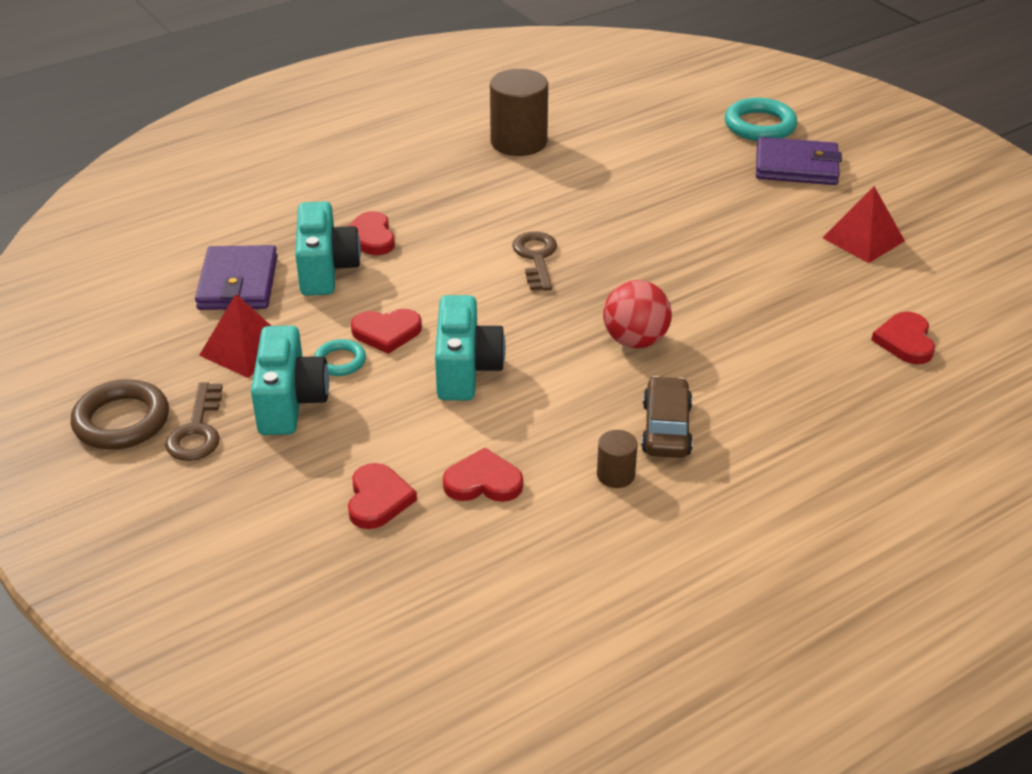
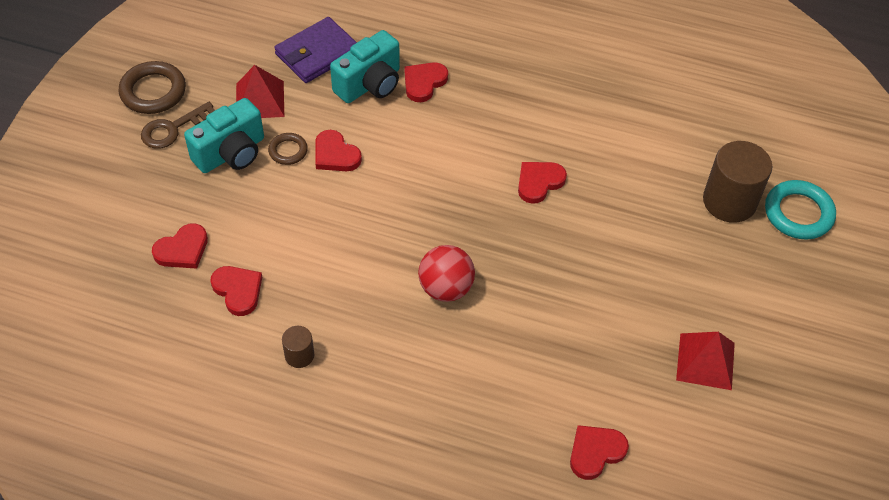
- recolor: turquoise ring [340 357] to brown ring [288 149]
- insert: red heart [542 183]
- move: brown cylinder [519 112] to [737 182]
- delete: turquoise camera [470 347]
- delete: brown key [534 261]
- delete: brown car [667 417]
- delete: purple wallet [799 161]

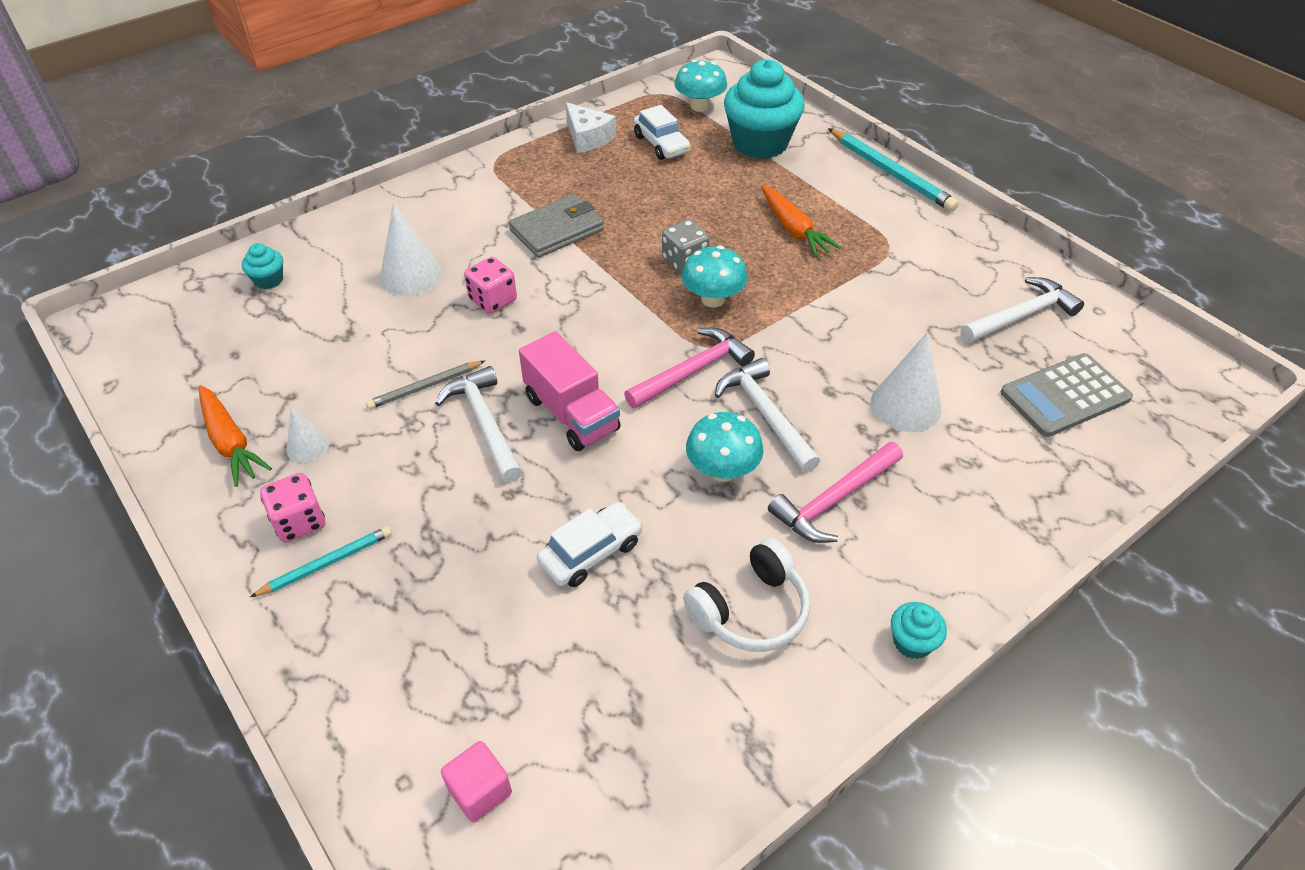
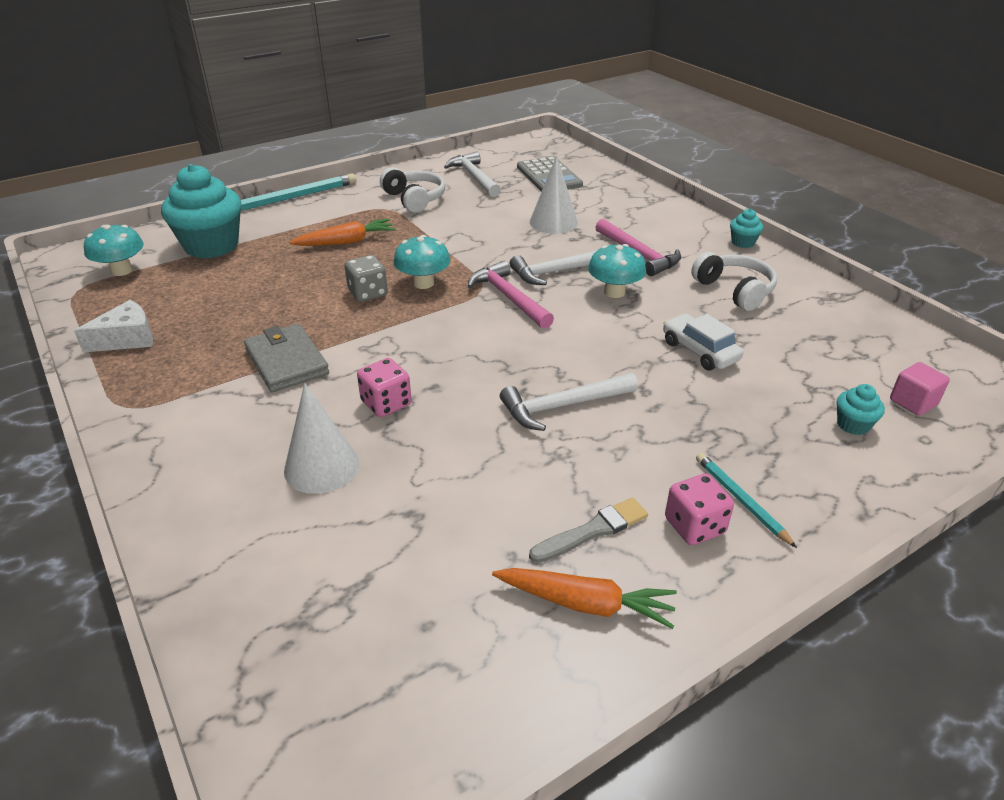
- insert: white headphones [412 190]
- rotate: orange carrot [235 436] = [584 598] 45 degrees clockwise
- replace: white cone [308 435] to grey brush [588 530]
- move: turquoise cupcake [262 266] to [861 409]
- delete: grey pencil [425 385]
- delete: pink truck [570 391]
- delete: white car [662 132]

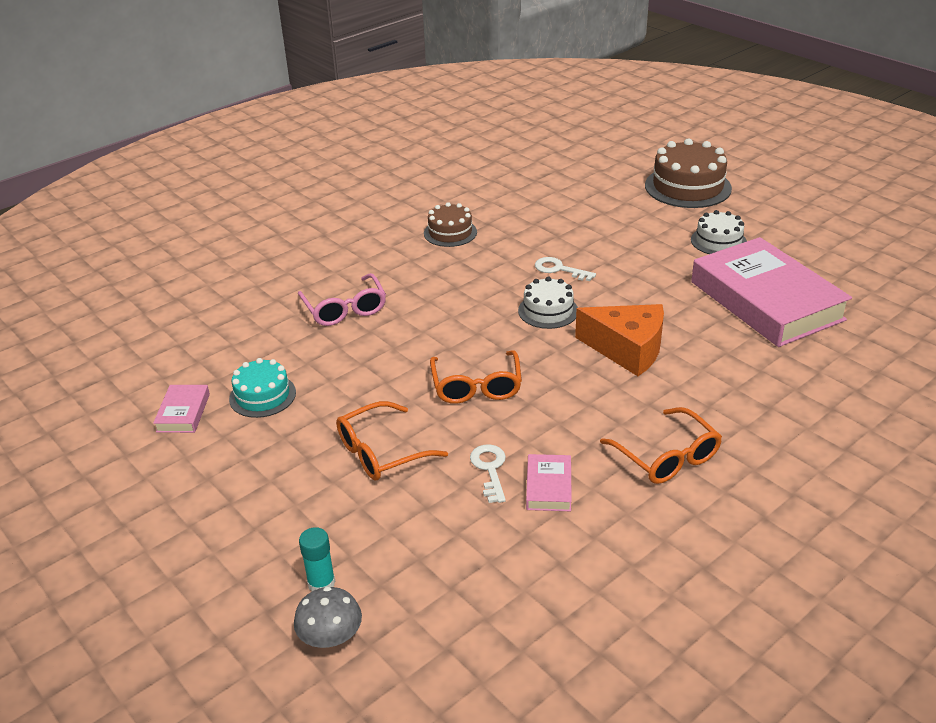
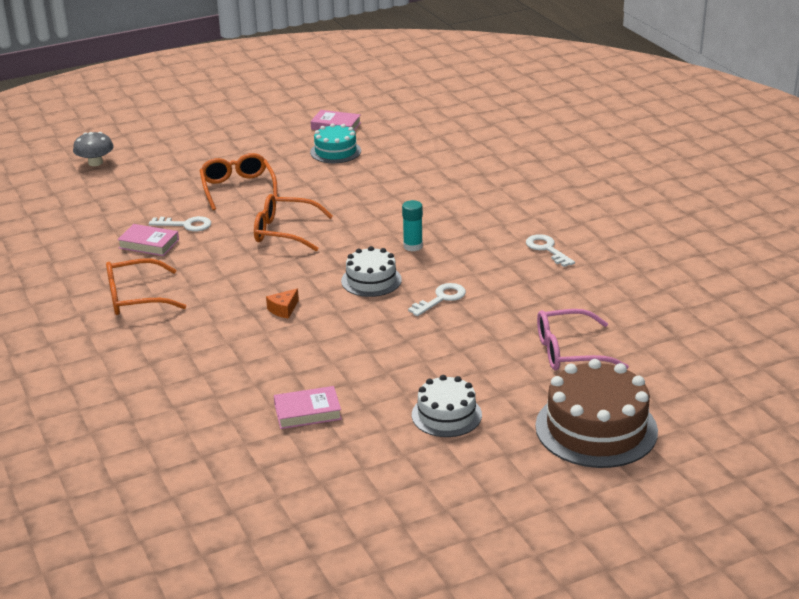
- resize: orange cheese [619 340] = [282 303] x0.40
- resize: pink book [771 292] = [308 407] x0.40
- move: turquoise glue stick [317 559] to [412 225]
- replace: brown cake [450 224] to white key [550 250]
- move: pink glasses [342 299] to [583 340]

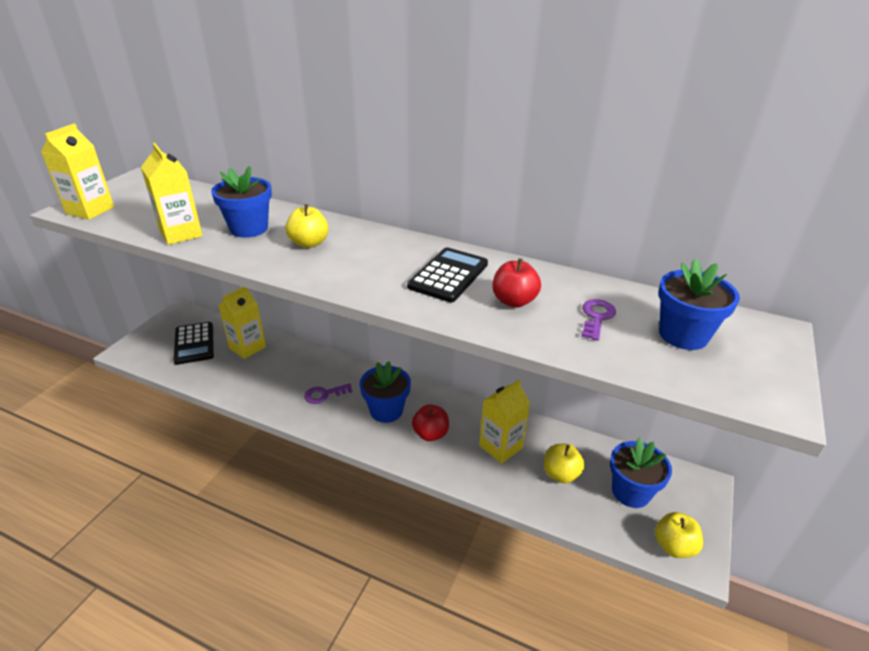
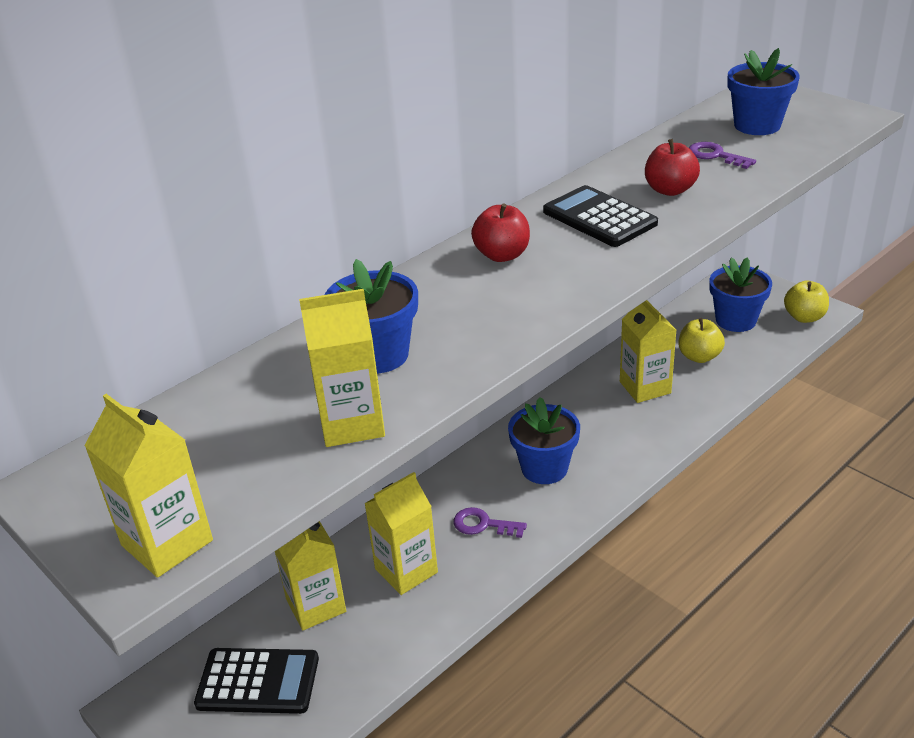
- insert: yellow carton [401 533]
- rotate: purple key [328 393] = [490 522] 105 degrees clockwise
- move: red apple [430 422] to [500 232]
- delete: yellow apple [307 226]

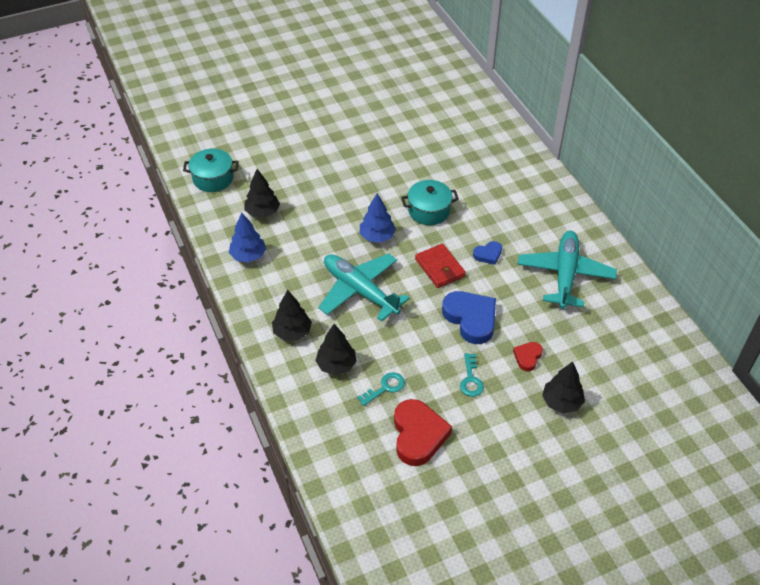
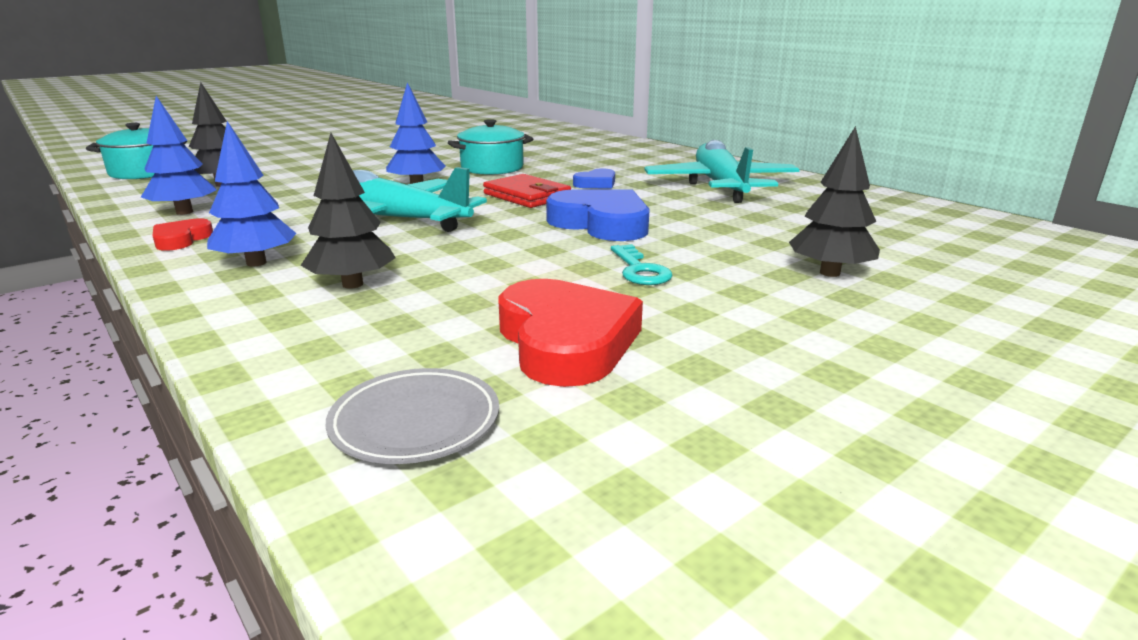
- move: red heart [528 356] to [183 234]
- recolor: black tree [292 315] to blue tree [252 194]
- insert: grey plate [412 416]
- delete: turquoise key [381 389]

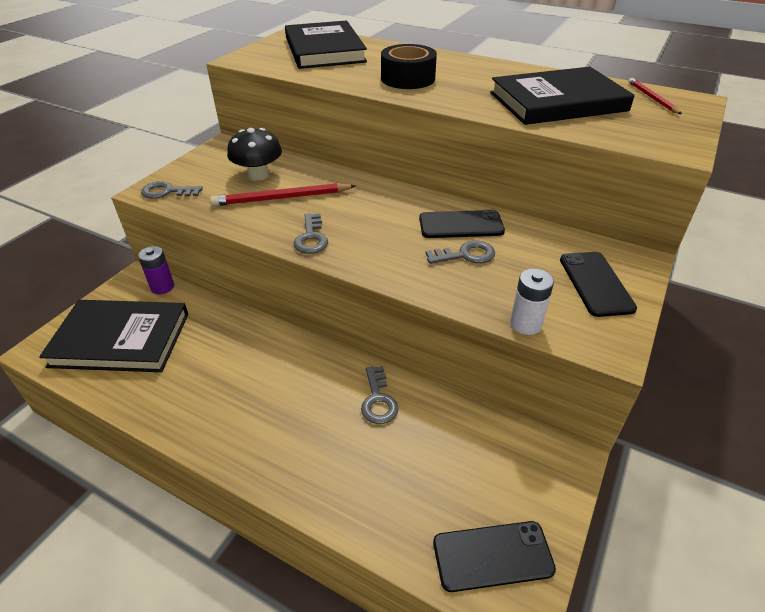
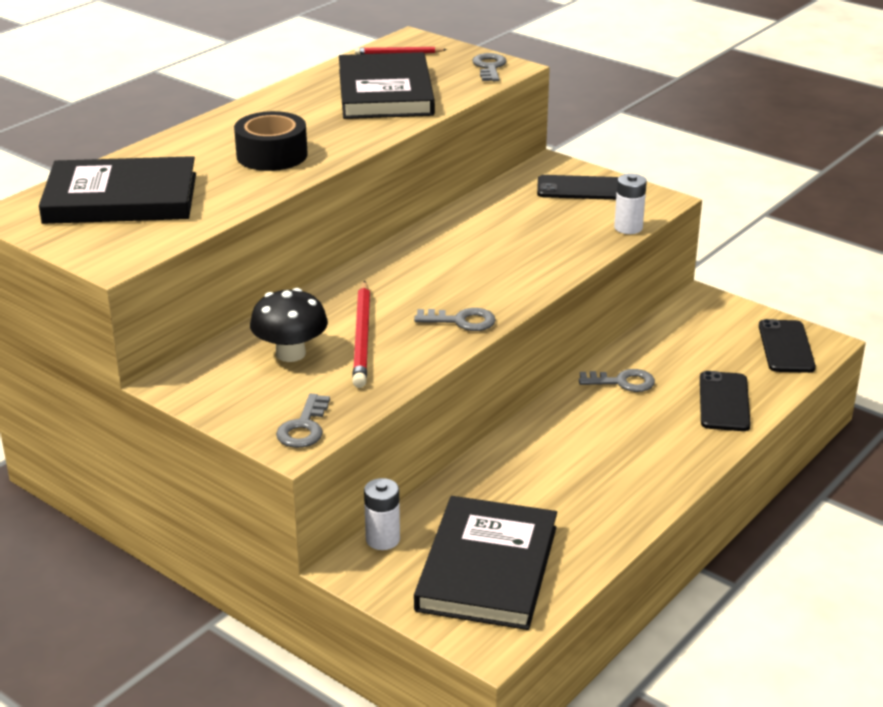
- recolor: purple battery [156 270] to white battery [382 514]
- move: grey key [460 252] to [489 67]
- move: black phone [462 224] to [725 401]

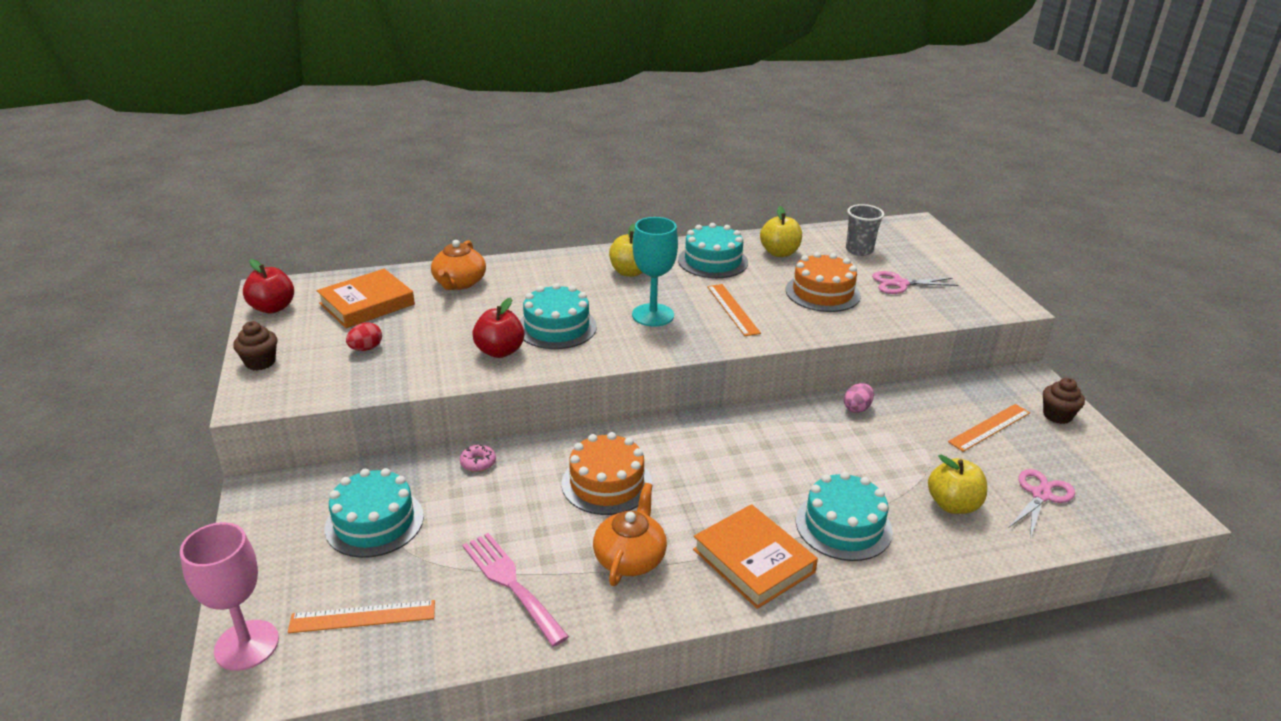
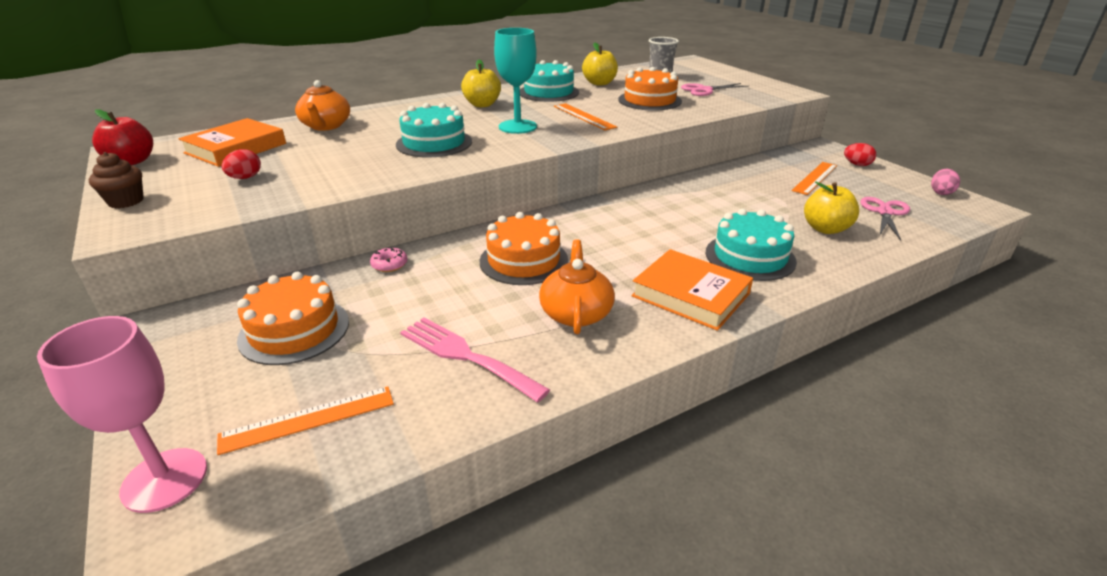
- recolor: turquoise cake [374 513] to orange cake [293 318]
- replace: brown cupcake [1064 401] to red egg [860 154]
- move: pink egg [859 398] to [945 182]
- delete: red apple [498 327]

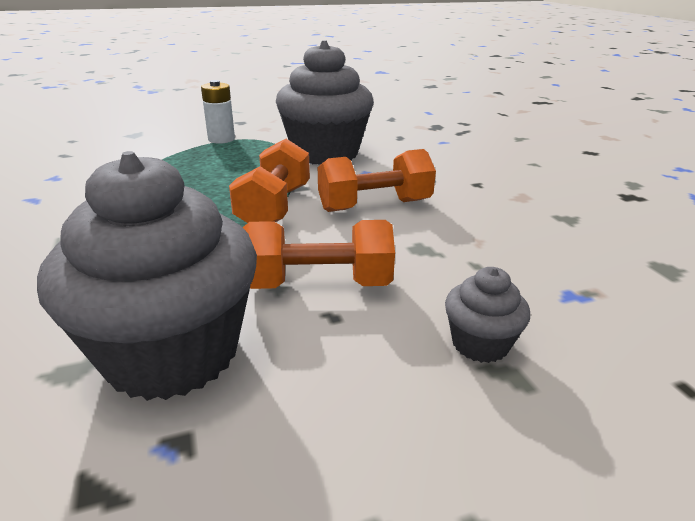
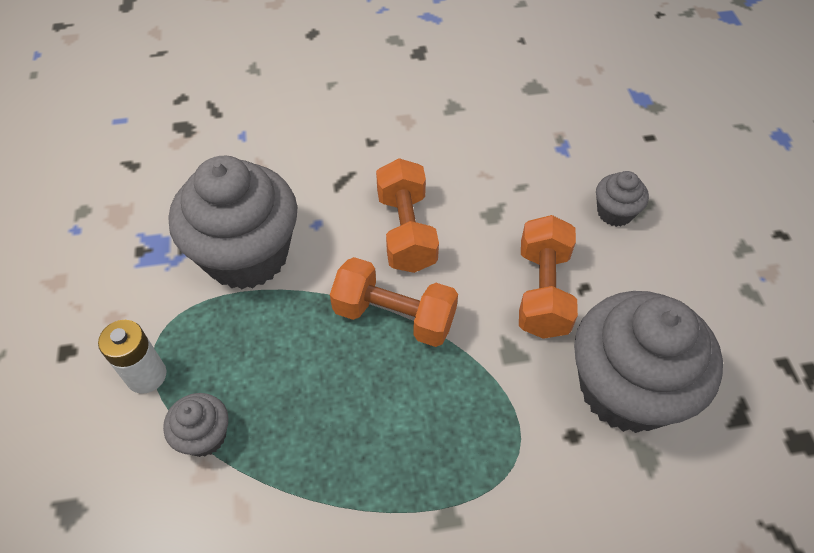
- insert: grey cupcake [195 425]

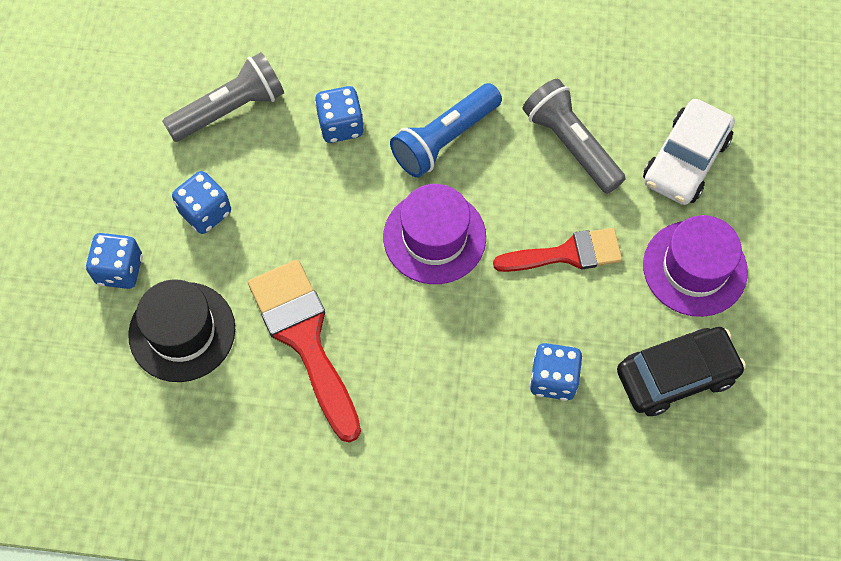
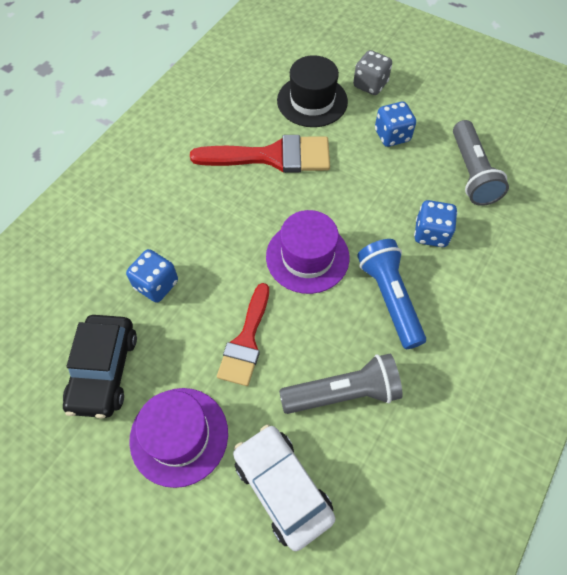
- recolor: blue dice [114 261] to grey dice [372 72]

